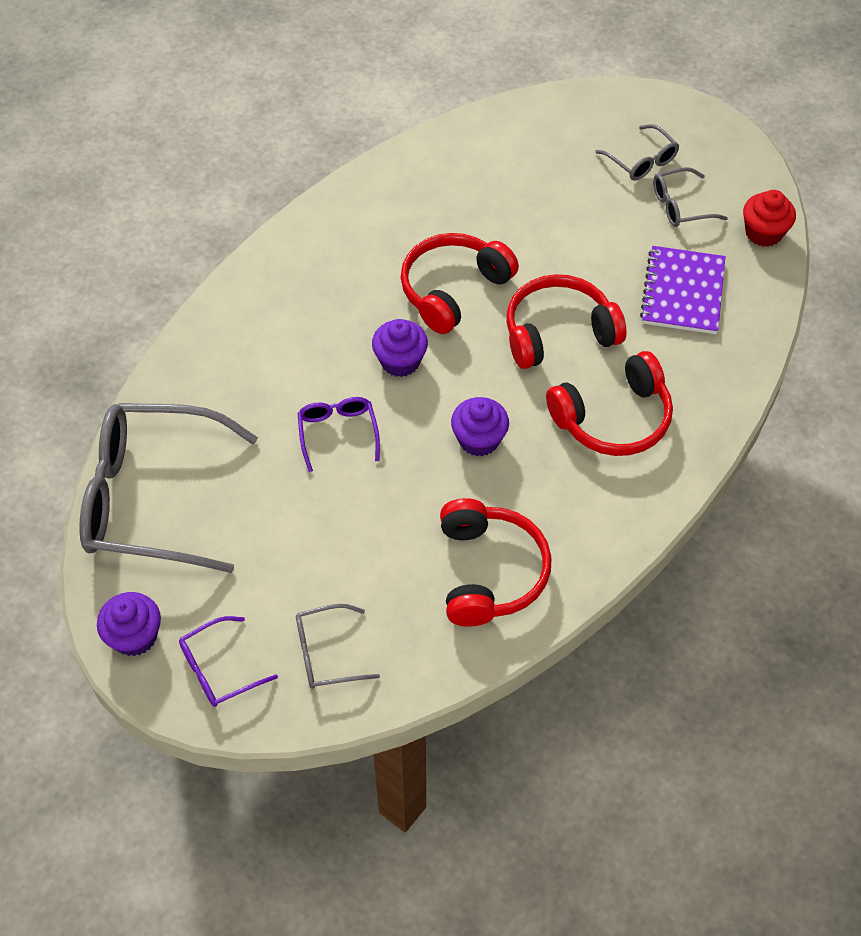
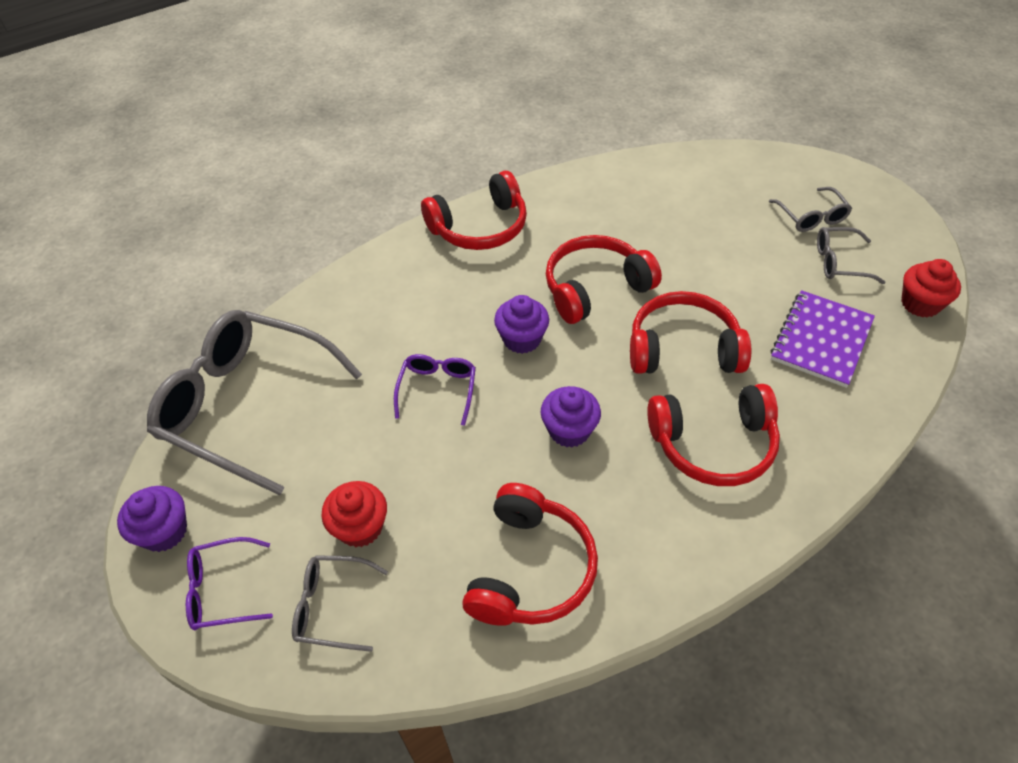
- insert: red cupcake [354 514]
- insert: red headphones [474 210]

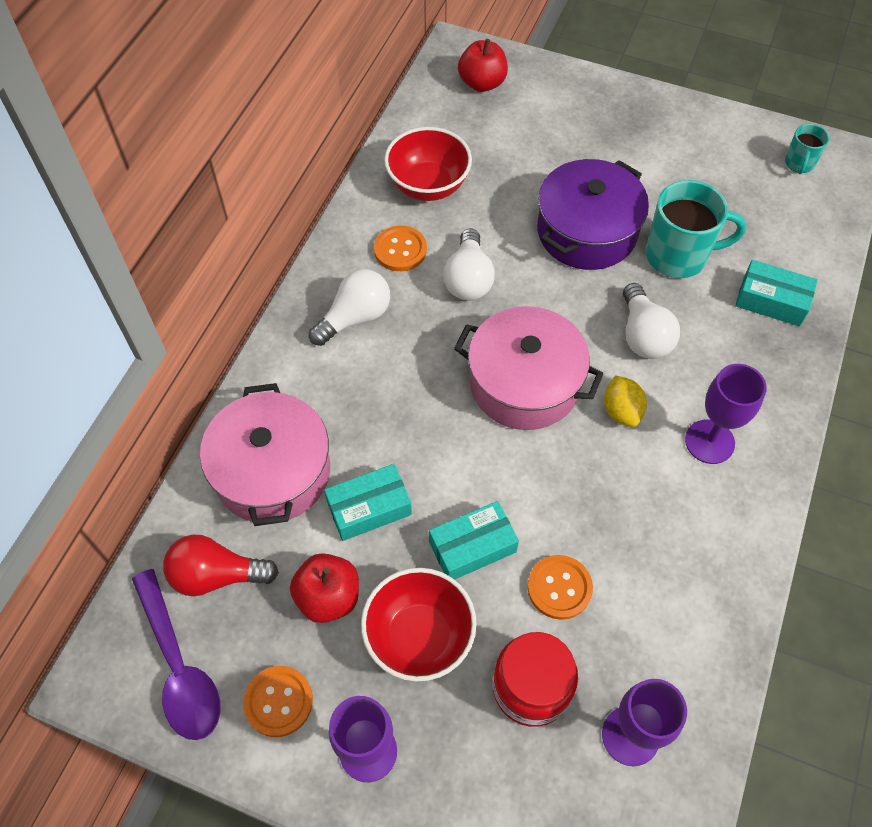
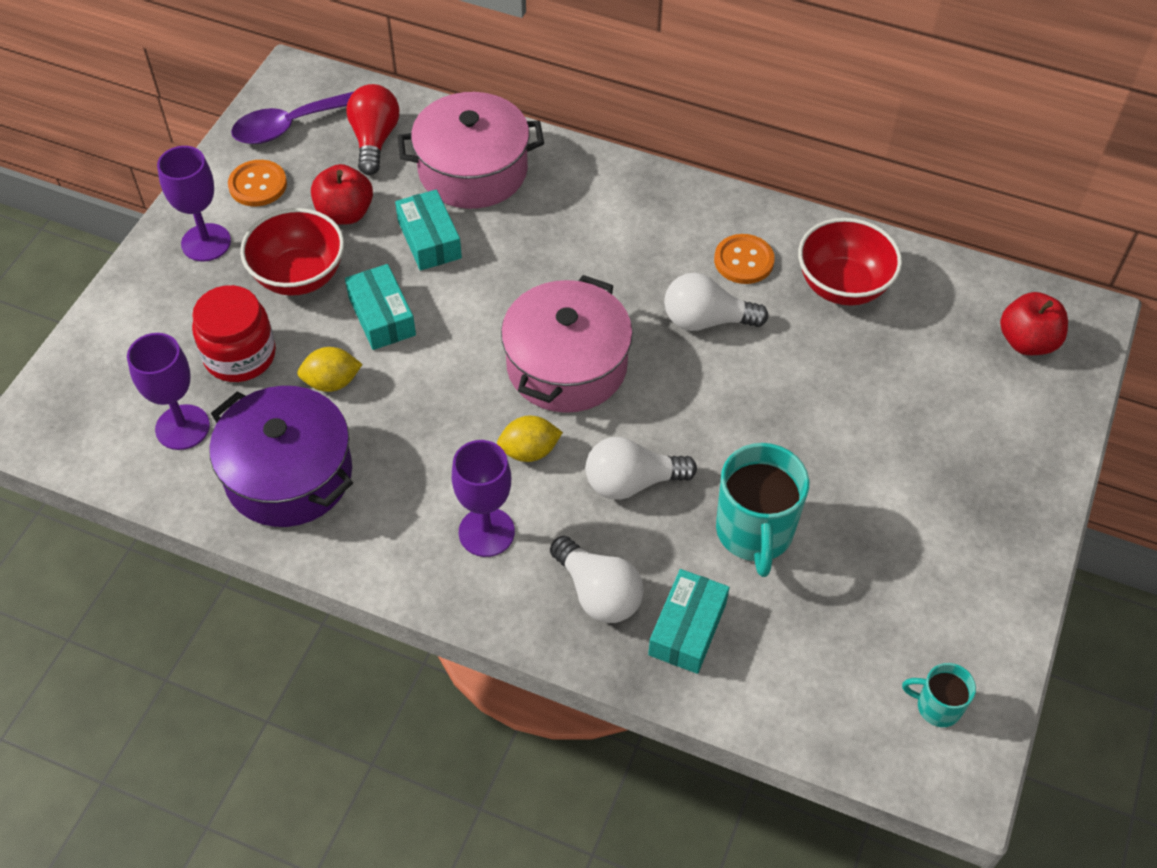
- move: purple pot [593 214] to [281 456]
- replace: orange button [560 587] to yellow lemon [330 369]
- move: white light bulb [349 307] to [597 579]

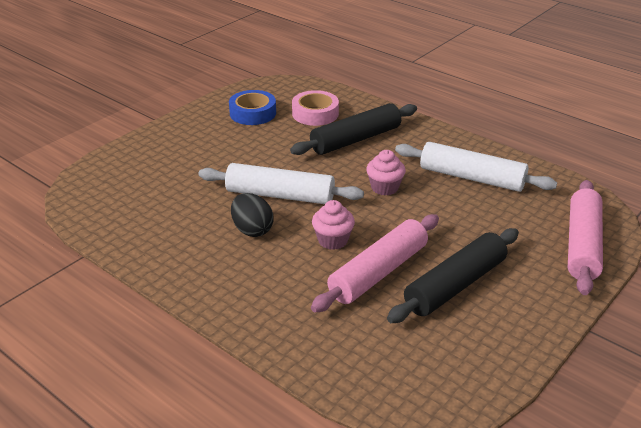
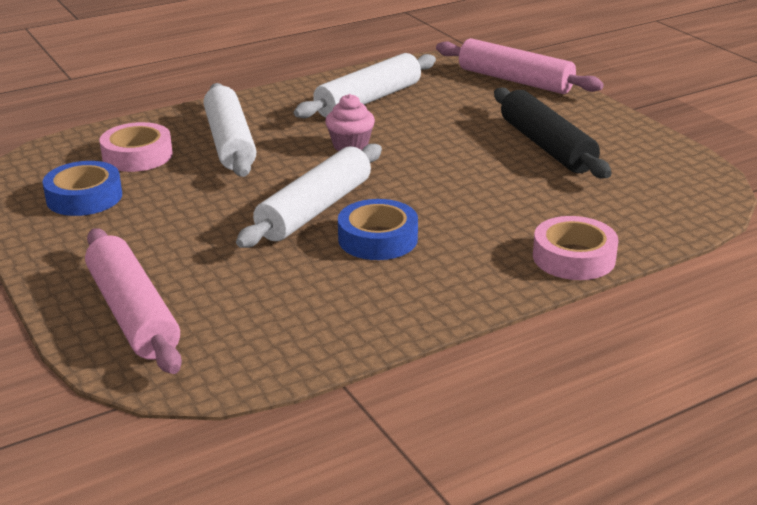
- move: pink rolling pin [375 263] to [133 301]
- recolor: black rolling pin [353 129] to white rolling pin [230 130]
- replace: black egg [252 215] to blue tape [378 229]
- insert: pink tape [576 248]
- delete: pink cupcake [333 225]

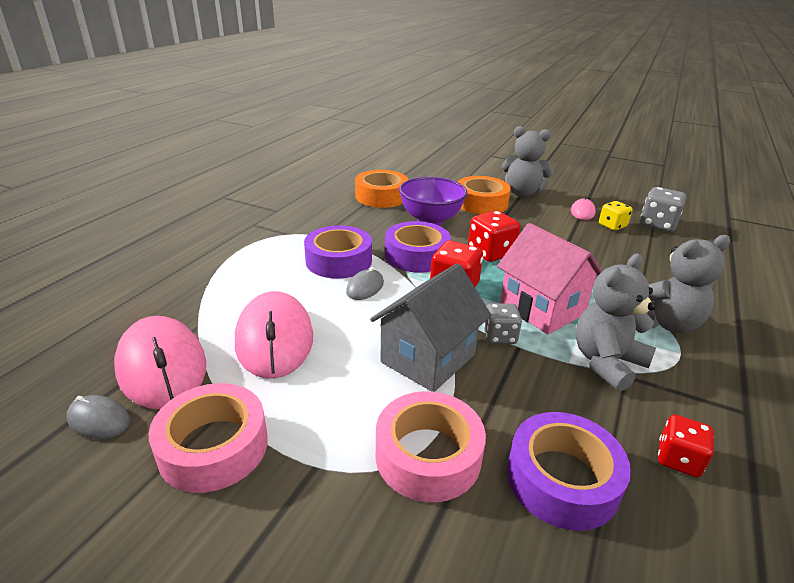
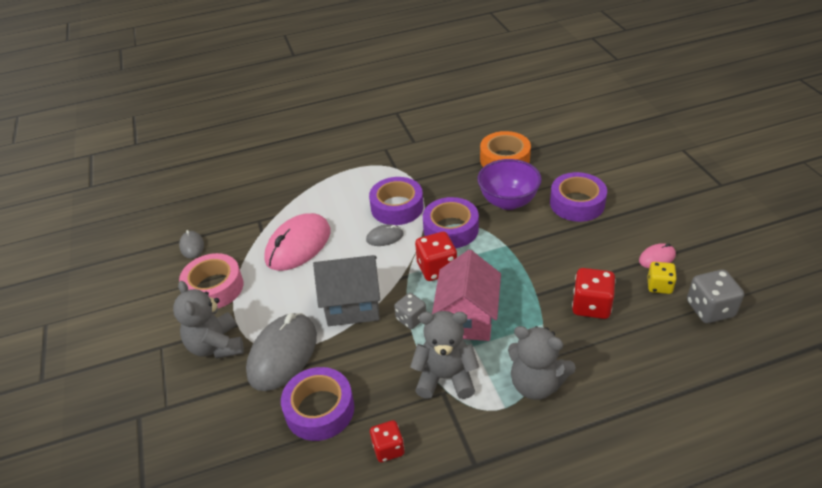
- move: grey teddy bear [527 161] to [208 320]
- replace: pink tape [431 446] to grey mouse [281 352]
- recolor: orange tape [484 195] to purple tape [578 197]
- move: red dice [494 236] to [594 293]
- delete: pink mouse [160 362]

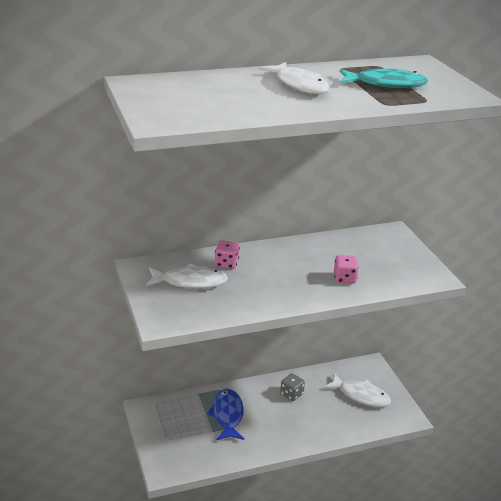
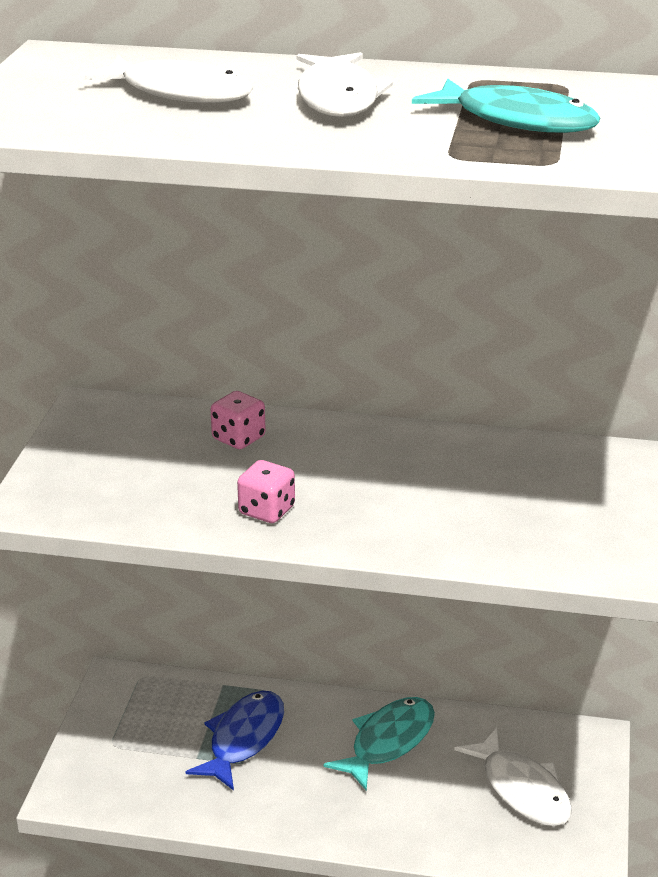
- move: white fish [187 276] to [166 79]
- move: pink dice [346 269] to [266 491]
- replace: grey dice [292 387] to turquoise fish [379 744]

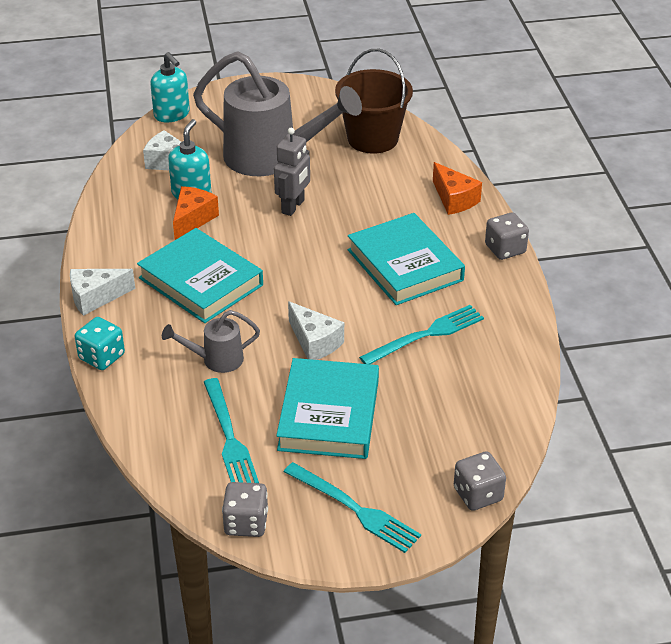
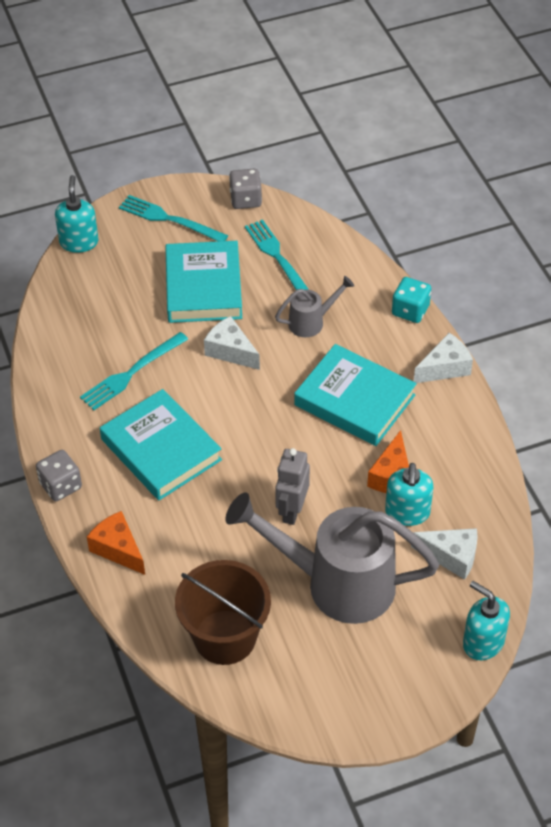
- replace: grey dice [480 481] to turquoise soap dispenser [77 214]

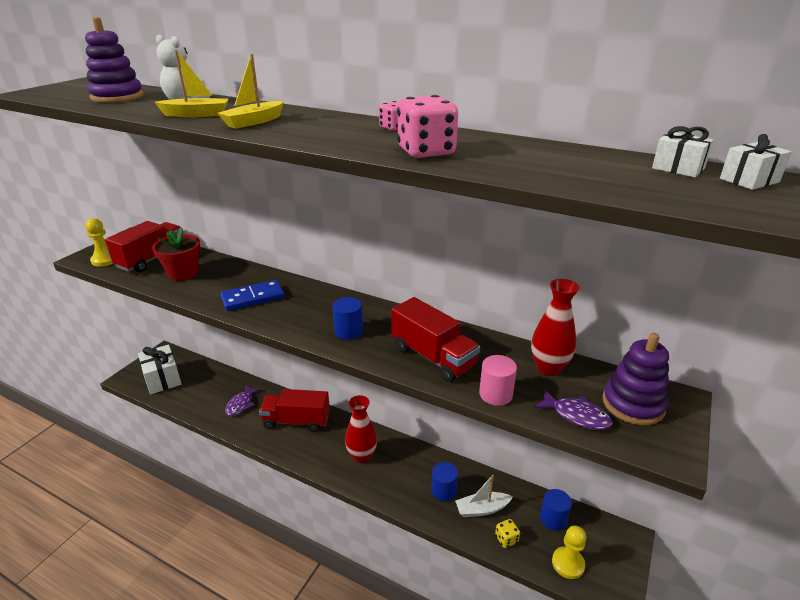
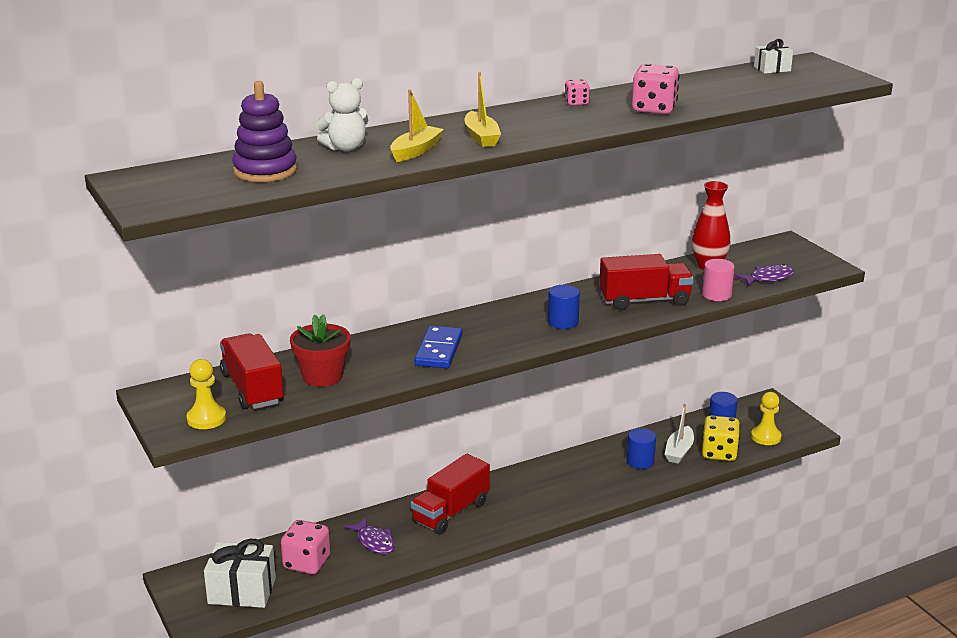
- insert: pink dice [305 547]
- resize: yellow dice [507 533] = [721 438] x1.87
- delete: red vase [361 429]
- delete: purple stacking toy [636 379]
- delete: white gift [756 162]

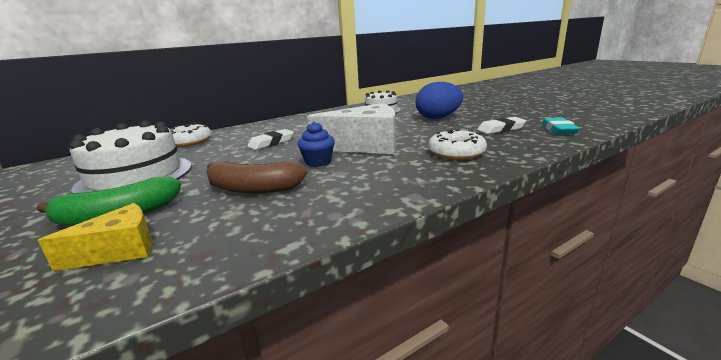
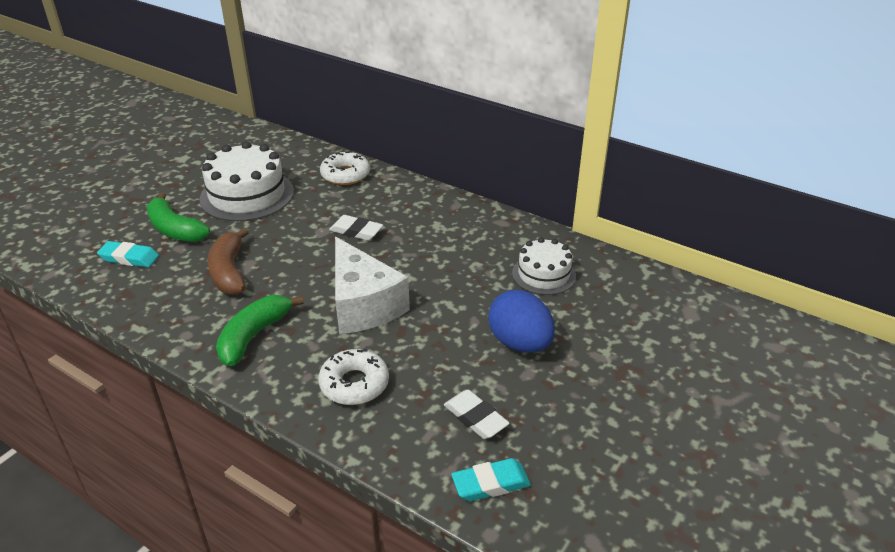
- replace: yellow cheese [95 237] to turquoise eraser [128 254]
- insert: green banana [260 330]
- delete: blue cupcake [316 144]

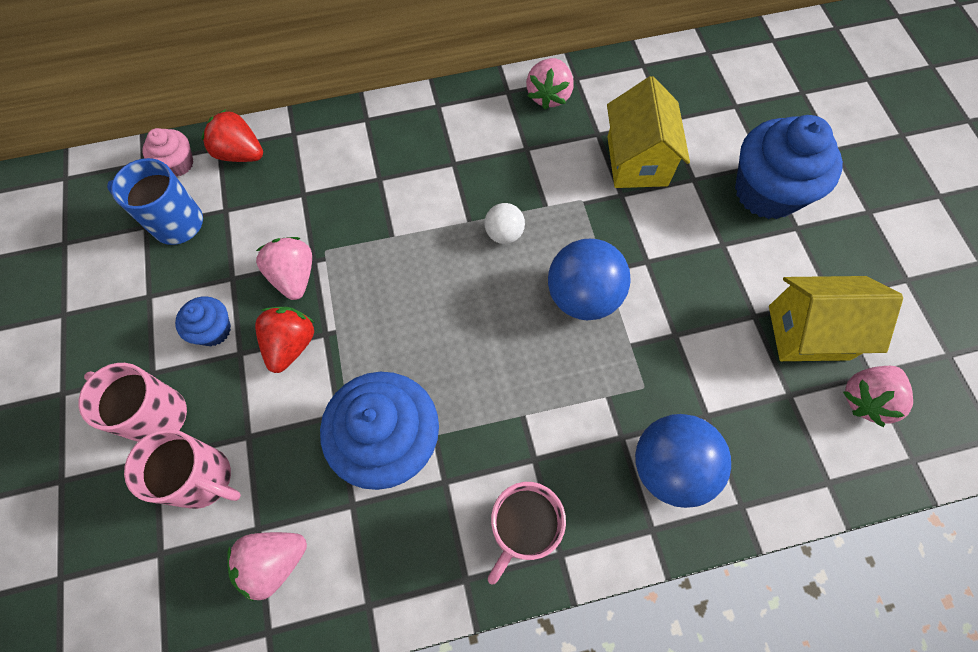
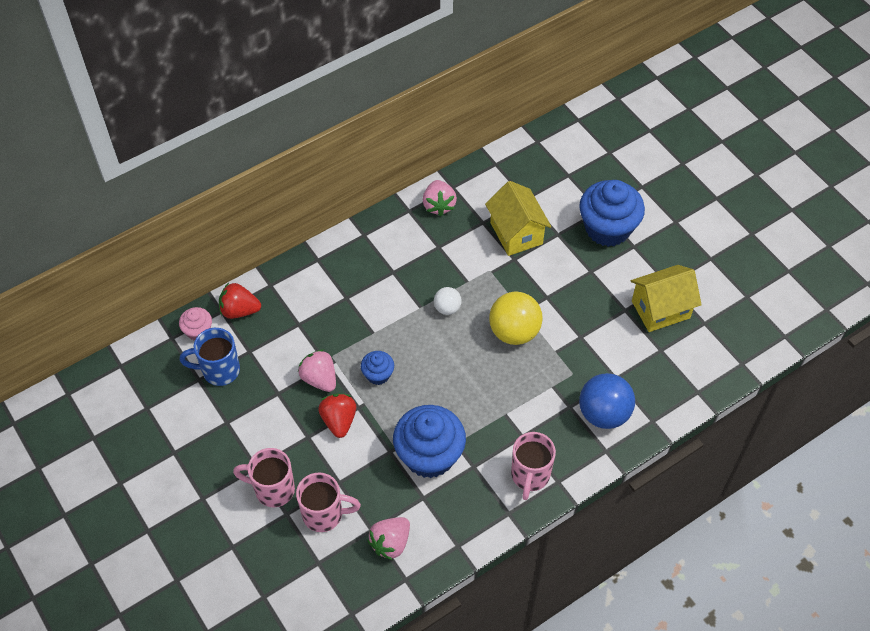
- move: blue cupcake [203 321] to [377 368]
- recolor: blue ball [589 279] to yellow ball [516 318]
- delete: pink strawberry [878 396]

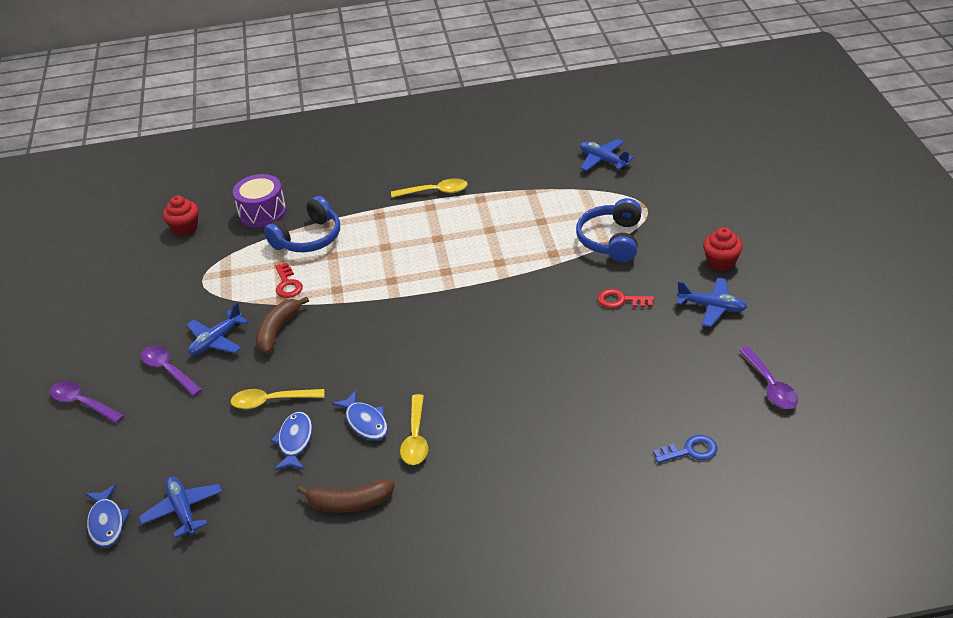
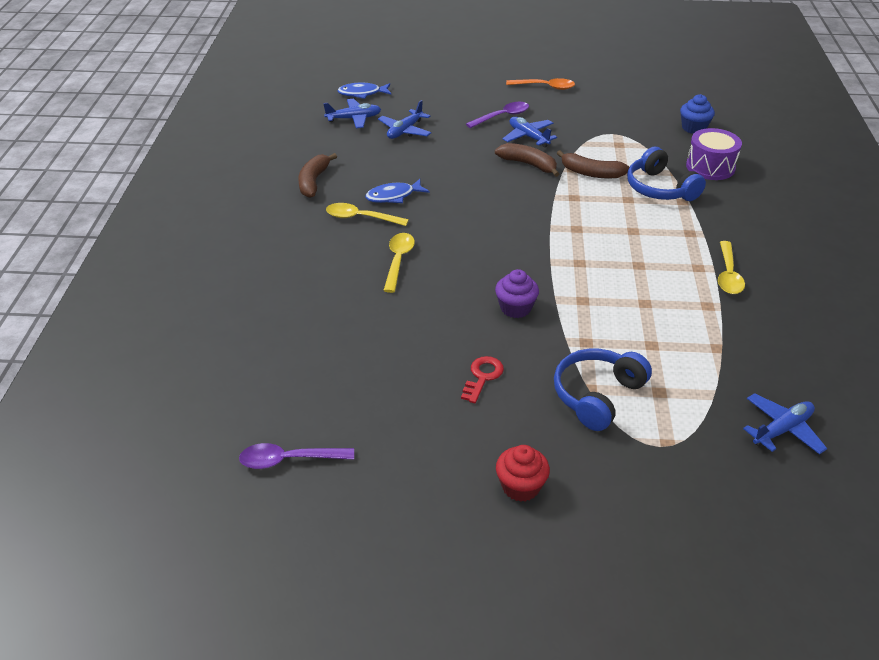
- move: blue plane [712 302] to [404 119]
- move: yellow spoon [277 399] to [399 263]
- insert: purple cupcake [517 293]
- insert: orange spoon [540 84]
- rotate: blue headphones [609 230] = [603 390] 75 degrees counterclockwise
- replace: red key [289 280] to brown banana [593 164]
- recolor: red cupcake [181 215] to blue cupcake [697 114]
- delete: purple spoon [87 402]
- delete: blue fish [291 441]
- delete: blue key [685 449]

